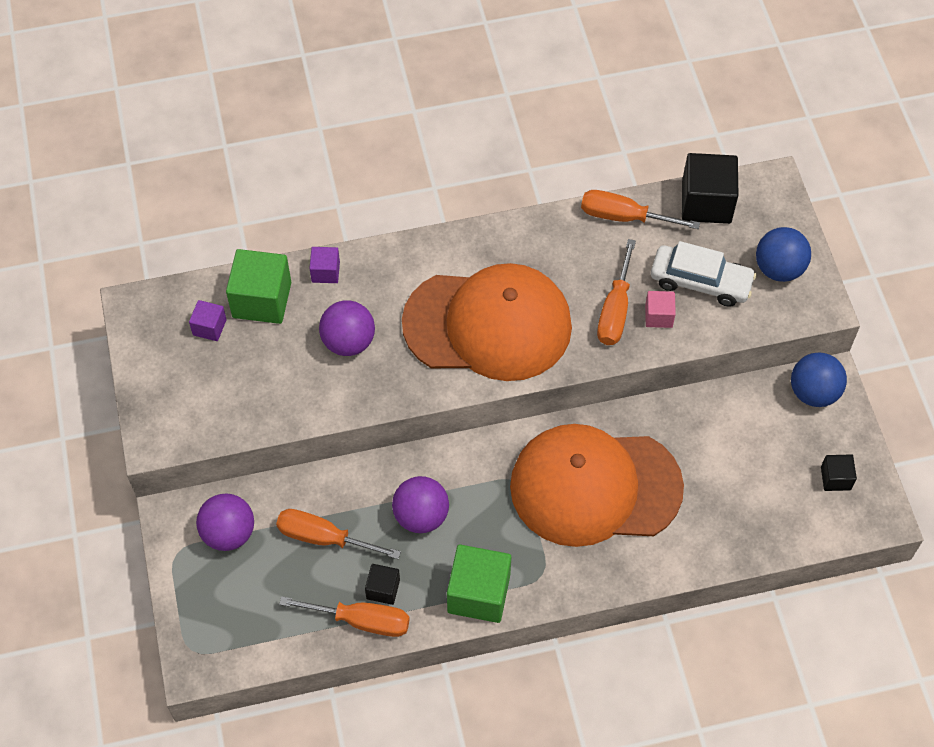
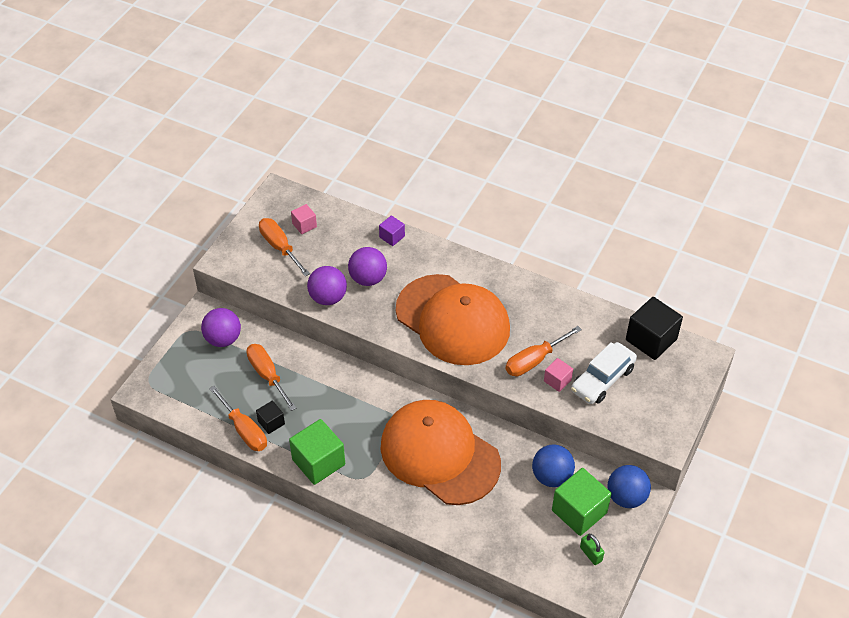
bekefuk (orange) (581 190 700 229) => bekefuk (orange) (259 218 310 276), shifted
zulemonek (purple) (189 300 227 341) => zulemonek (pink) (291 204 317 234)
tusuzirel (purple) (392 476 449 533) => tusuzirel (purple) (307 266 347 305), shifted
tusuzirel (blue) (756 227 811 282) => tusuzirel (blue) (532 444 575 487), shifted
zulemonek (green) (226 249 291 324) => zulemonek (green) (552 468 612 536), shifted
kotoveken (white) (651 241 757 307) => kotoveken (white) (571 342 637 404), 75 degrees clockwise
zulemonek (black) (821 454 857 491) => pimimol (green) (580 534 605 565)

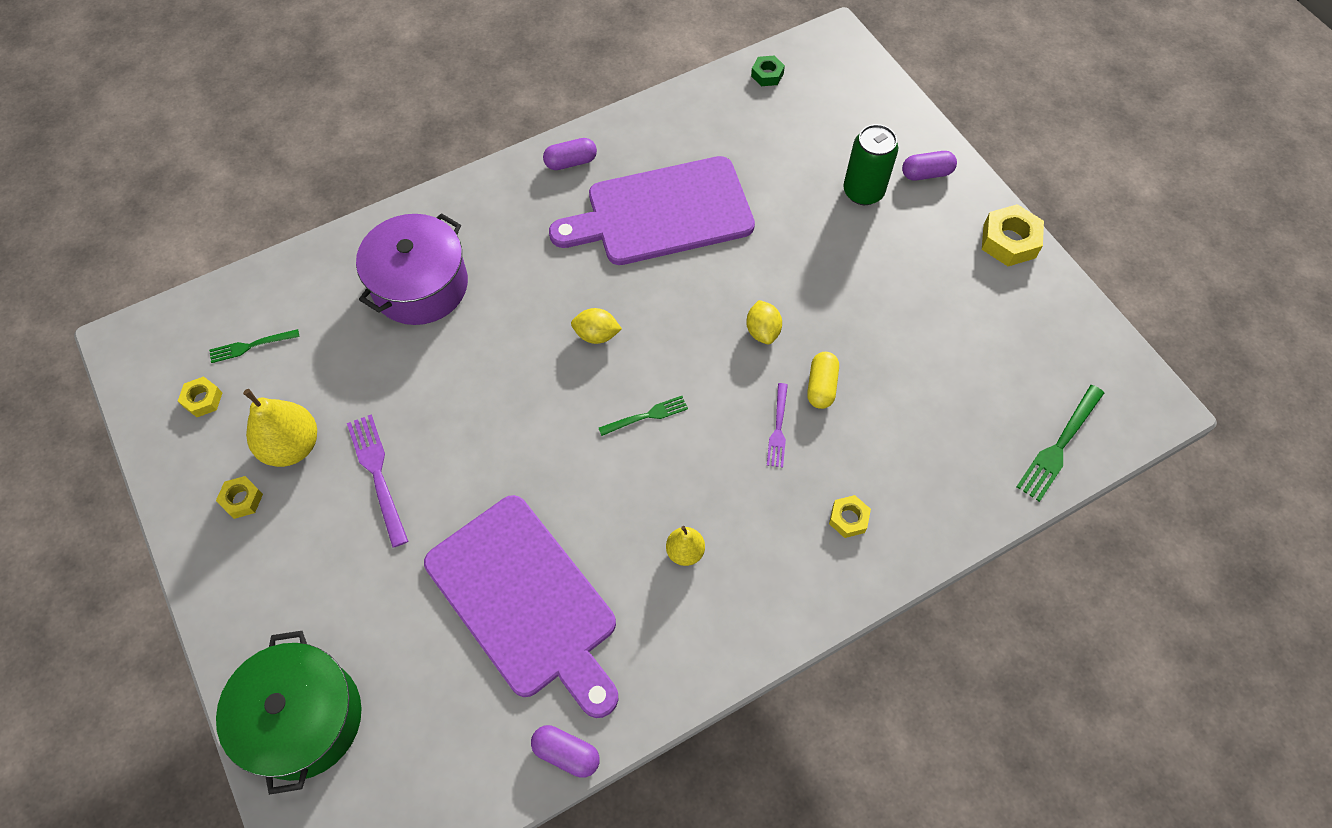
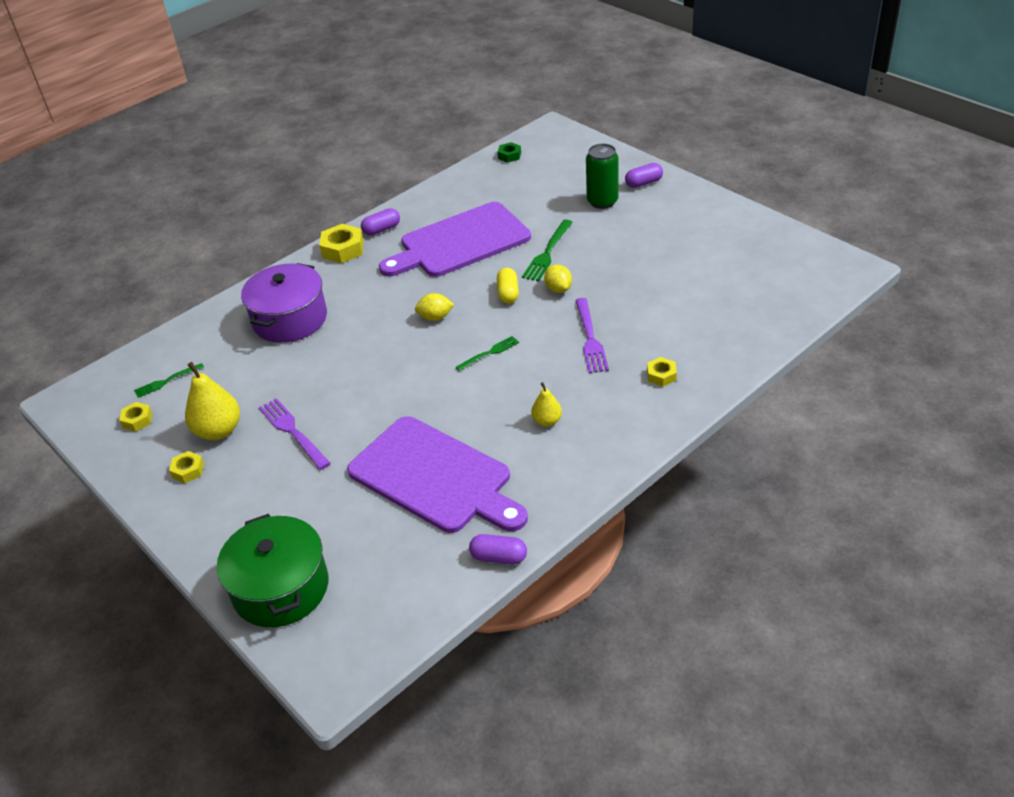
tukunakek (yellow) (982 204 1044 266) => tukunakek (yellow) (319 224 364 263), shifted
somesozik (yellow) (807 352 839 409) => somesozik (yellow) (497 268 519 304), shifted
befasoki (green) (1017 385 1104 502) => befasoki (green) (522 220 573 281), shifted
befasoki (purple) (767 383 788 467) => befasoki (purple) (575 298 609 373), x1.57

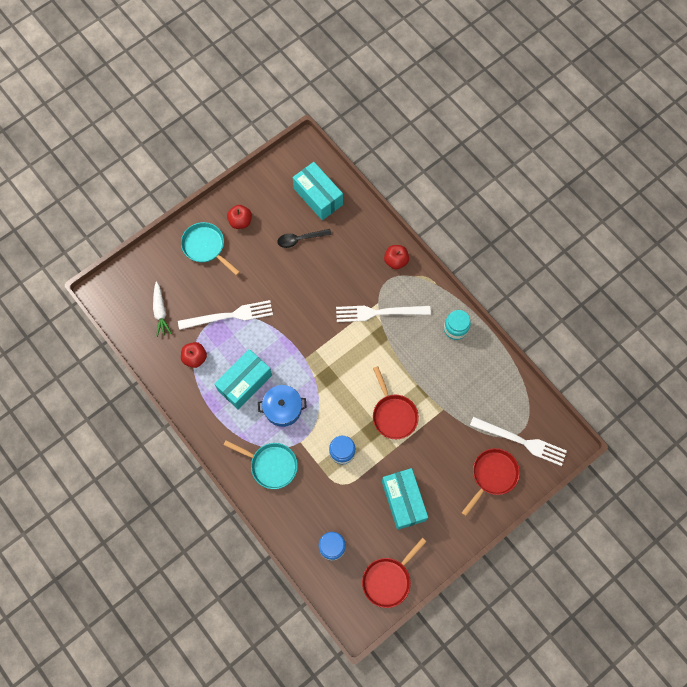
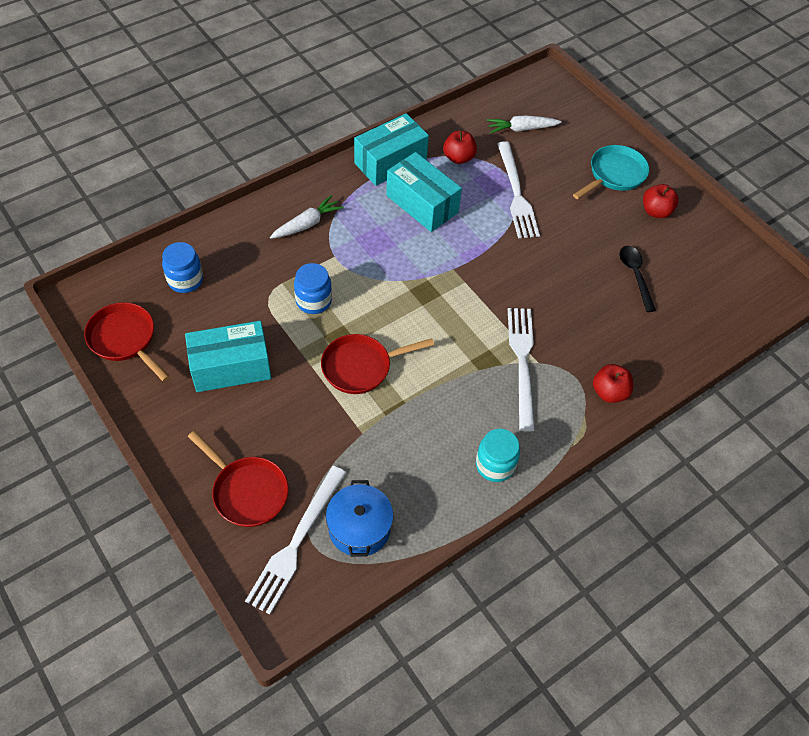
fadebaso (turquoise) (223 440 298 489) => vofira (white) (270 195 344 239)
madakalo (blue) (258 385 307 427) => madakalo (blue) (326 480 393 557), shifted
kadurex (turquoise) (293 162 343 220) => kadurex (turquoise) (354 113 429 186), shifted

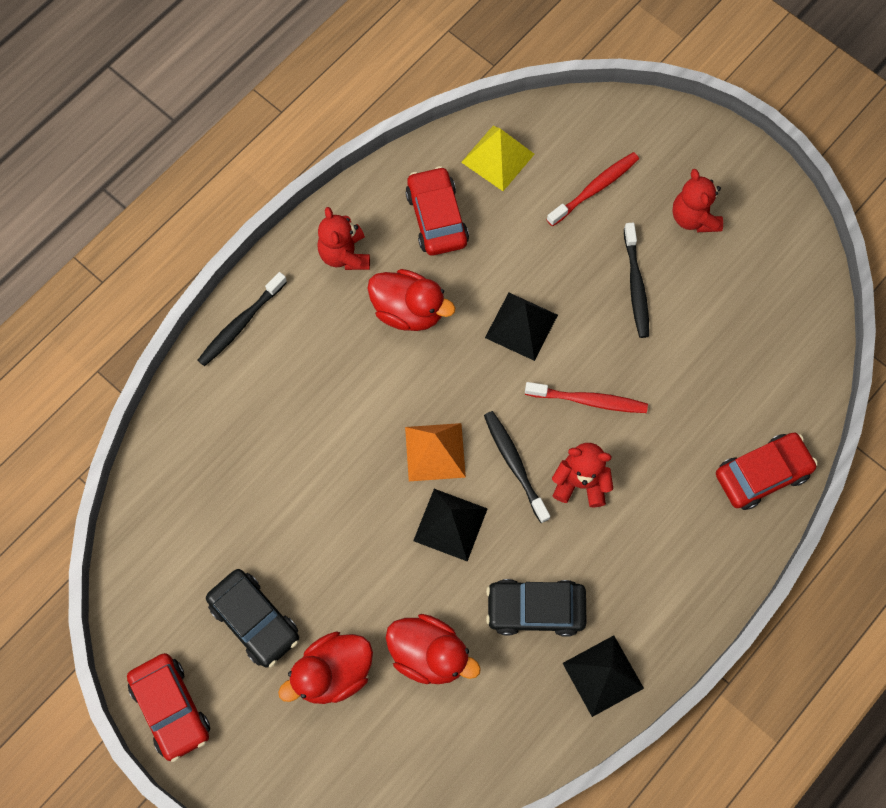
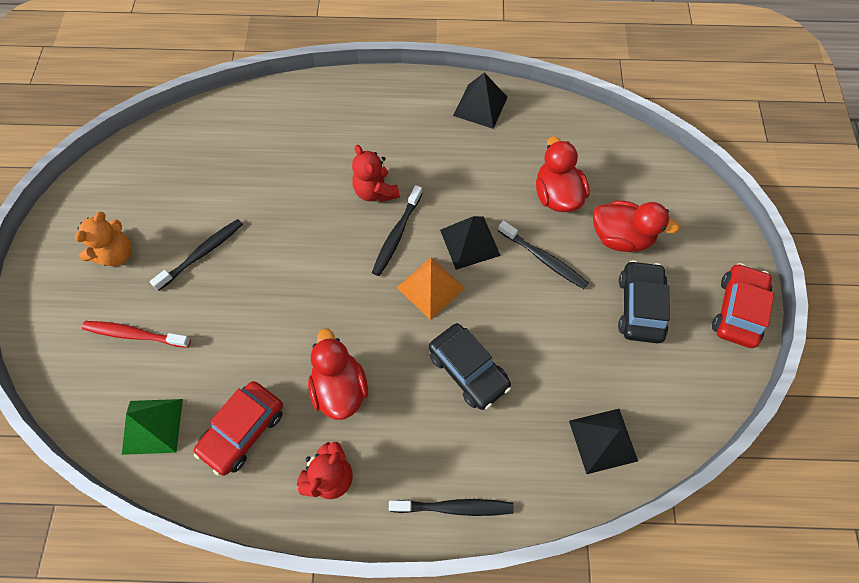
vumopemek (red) (672 169 723 232) => vumopemek (orange) (75 212 132 266)
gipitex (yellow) (461 126 535 191) => gipitex (green) (122 399 183 455)
kotoveken (black) (486 579 587 637) => kotoveken (black) (429 323 511 410), shifted
nothing => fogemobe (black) (498 221 589 289)
gipitex (black) (485 293 558 361) => gipitex (black) (569 409 638 474), shifted
fogemobe (red) (525 382 648 413) => nothing
kotoveken (red) (716 432 818 510) => nothing

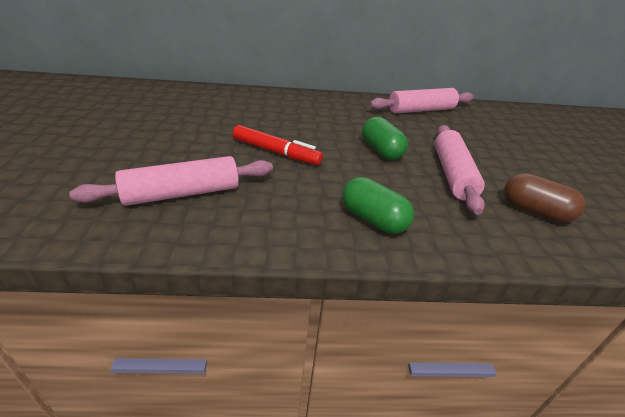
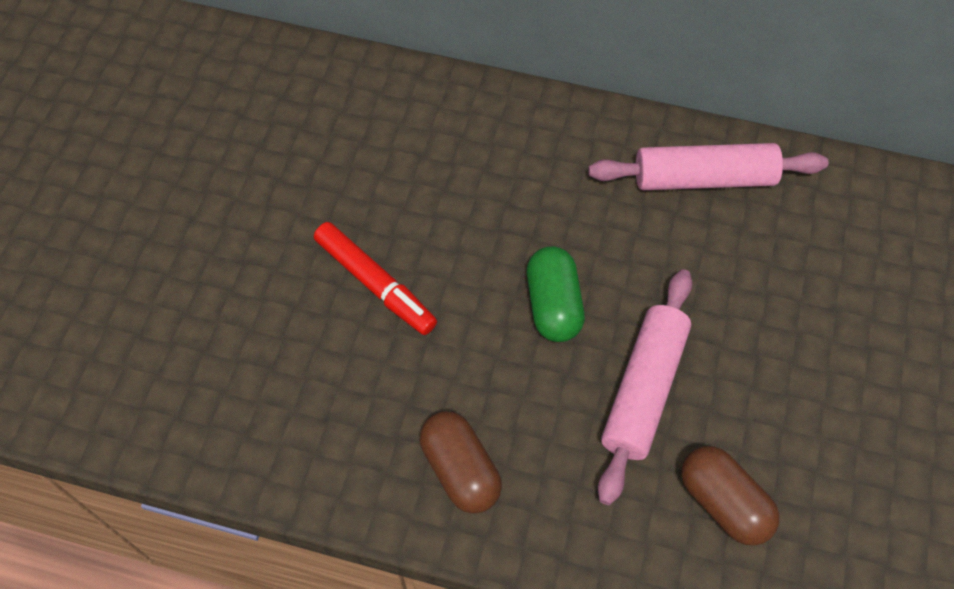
somesozik (green) (342 177 414 234) => somesozik (brown) (420 411 502 513)
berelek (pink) (69 156 273 206) => nothing

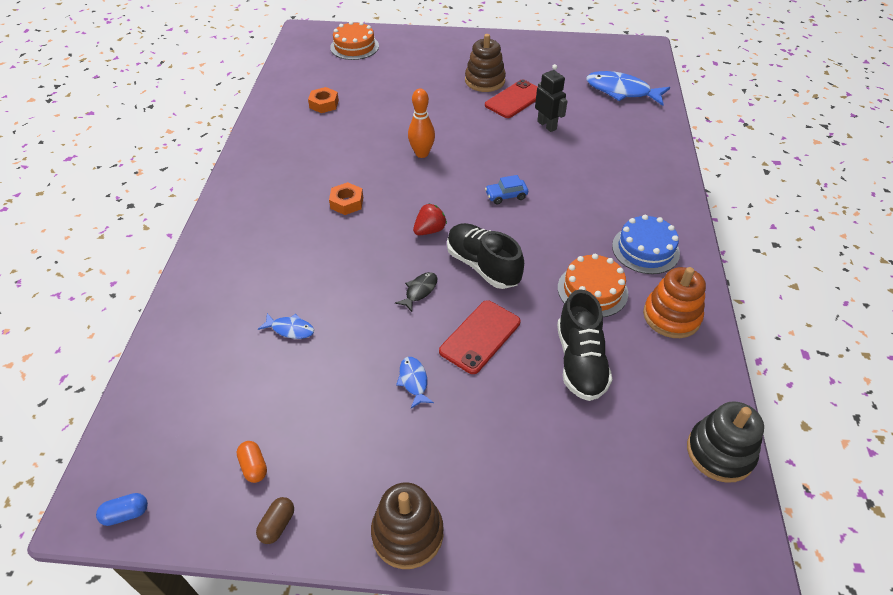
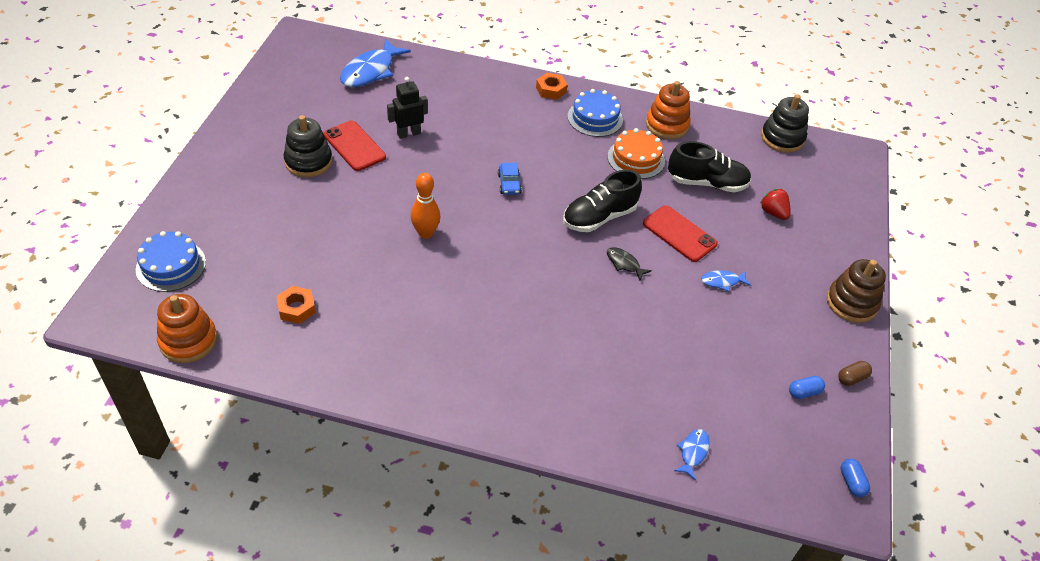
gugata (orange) (330 21 379 60) => gugata (blue) (136 231 206 292)
nothing => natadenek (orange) (157 294 217 363)
natadenek (brown) (465 34 506 92) => natadenek (black) (284 115 332 177)
tukunakek (orange) (329 182 363 215) => tukunakek (orange) (536 73 567 100), shifted
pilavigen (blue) (258 313 314 339) => pilavigen (blue) (674 429 710 480), shifted
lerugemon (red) (413 203 447 235) => lerugemon (red) (760 189 791 220), shifted
somesozik (orange) (236 441 267 483) => somesozik (blue) (789 376 825 399)
somesozik (brown) (256 497 294 544) => somesozik (brown) (838 361 872 386), 60 degrees counterclockwise

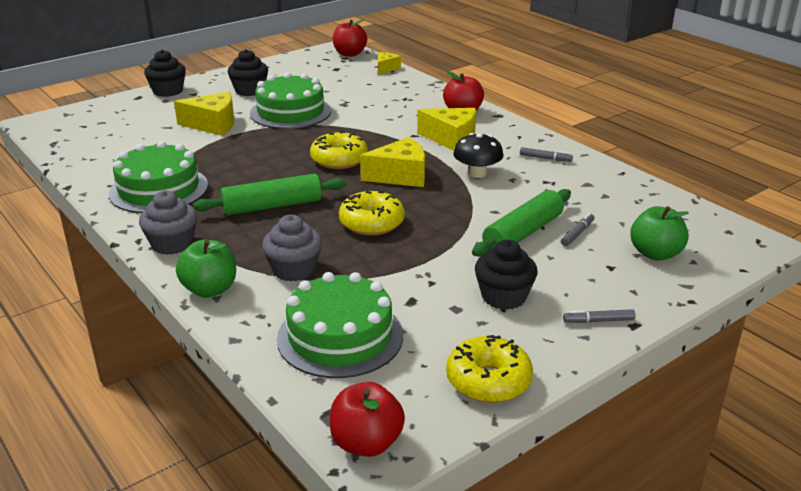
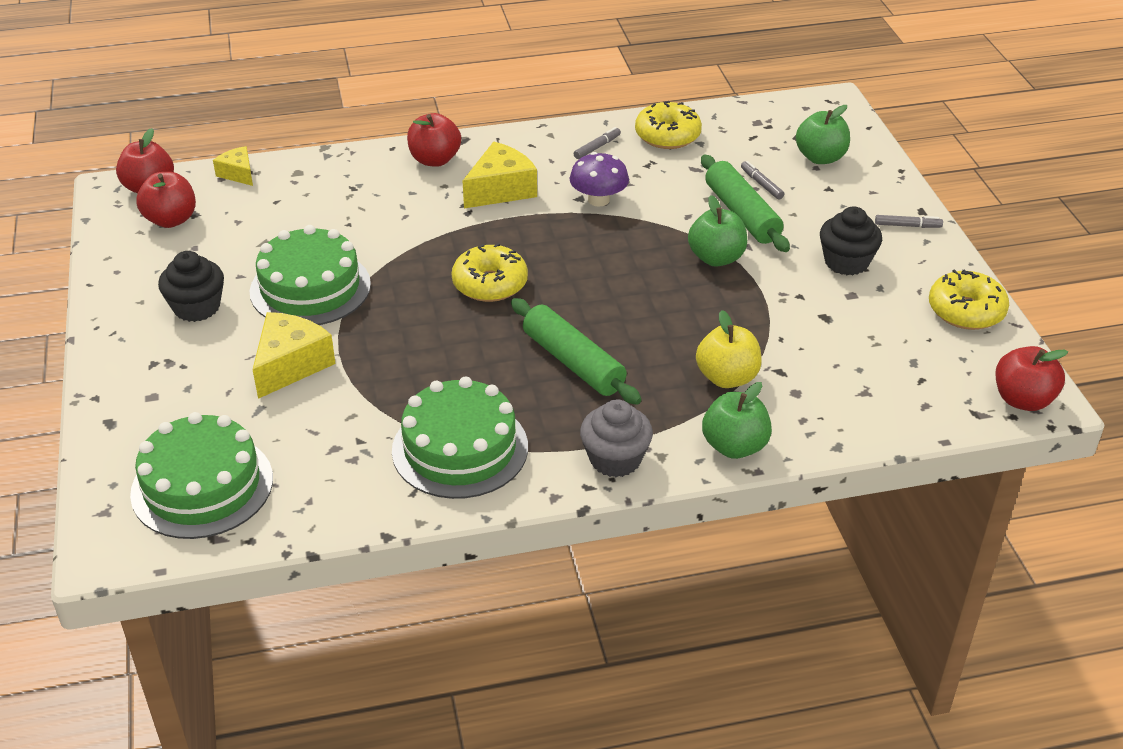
gugata (green) (277 272 403 378) => gugata (green) (130 412 273 539), shifted
nothing => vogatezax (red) (136 172 196 228)
berelek (green) (193 174 347 215) => berelek (green) (511 298 642 405), 45 degrees counterclockwise
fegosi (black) (453 133 504 178) => fegosi (purple) (569 152 629 207)
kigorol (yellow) (339 191 405 236) => kigorol (yellow) (635 101 702 149), shifted
nothing => vogatezax (green) (688 195 747 267)
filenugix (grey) (262 215 322 282) => vogatezax (yellow) (696 310 762 388)
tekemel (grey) (563 309 636 323) => tekemel (grey) (875 215 943 228), 105 degrees counterclockwise
filenugix (black) (144 50 186 97) => nothing
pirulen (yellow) (360 137 425 187) => nothing

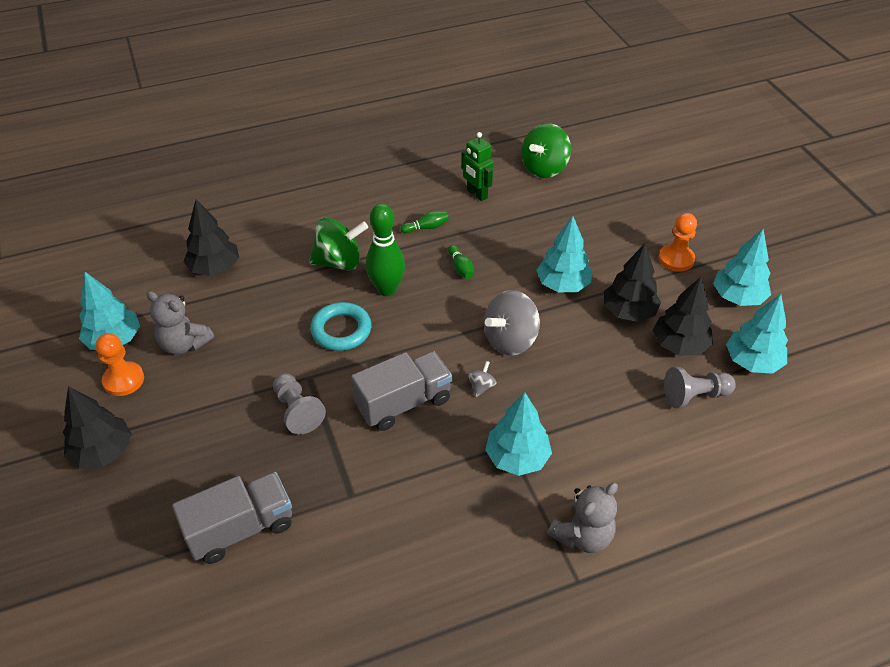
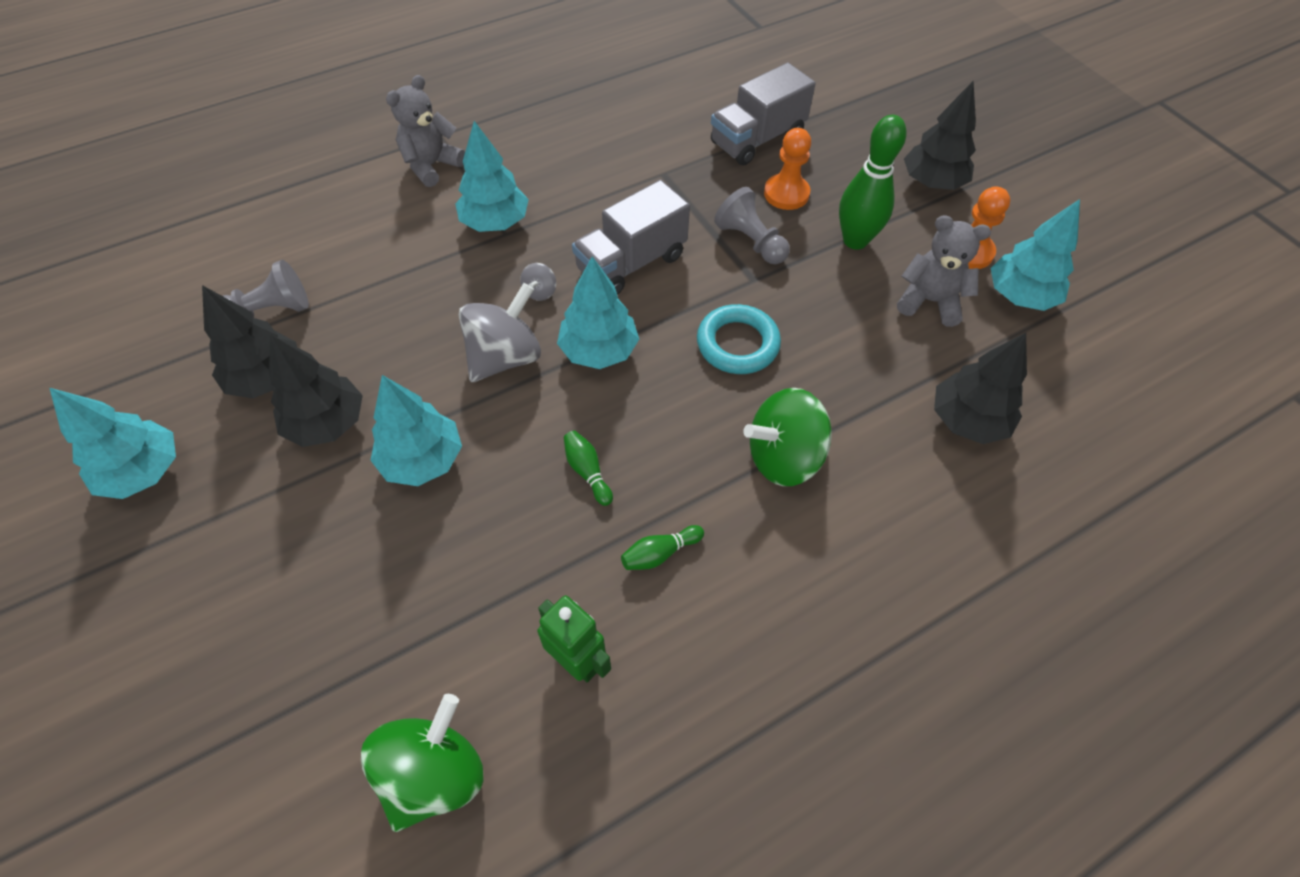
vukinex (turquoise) (726 294 788 374) => vukinex (turquoise) (557 256 639 369), shifted
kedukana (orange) (659 213 697 272) => kedukana (orange) (764 128 811 210), shifted
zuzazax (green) (366 203 405 296) => zuzazax (green) (839 115 907 250), shifted

